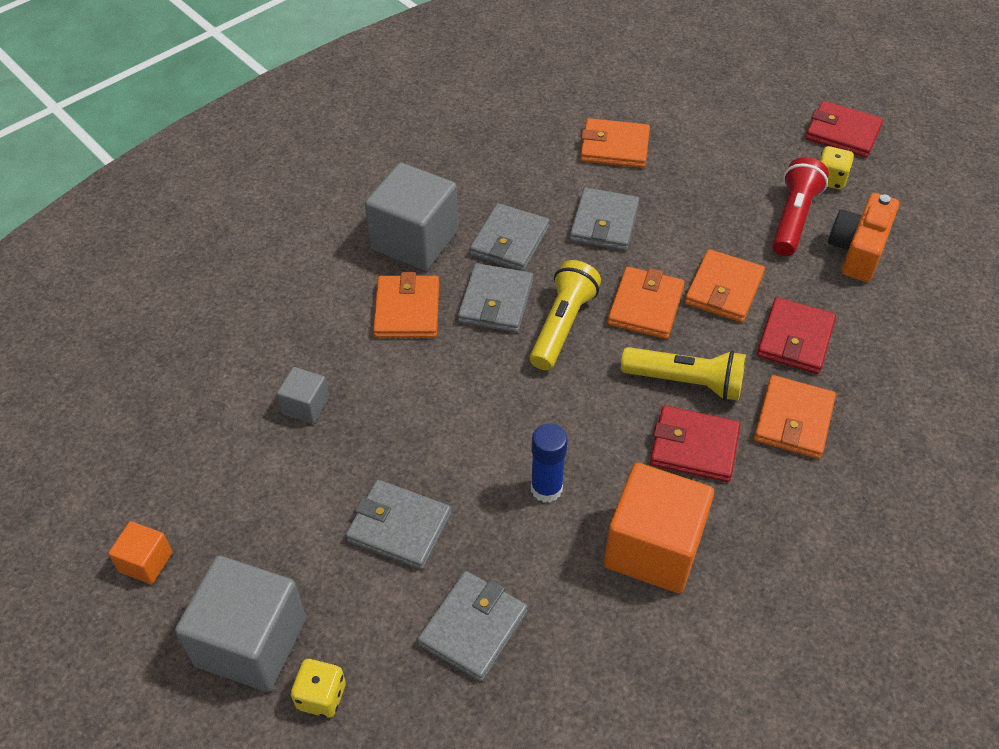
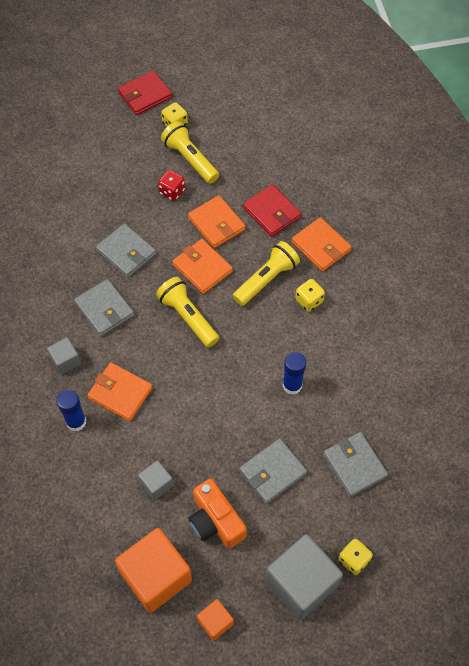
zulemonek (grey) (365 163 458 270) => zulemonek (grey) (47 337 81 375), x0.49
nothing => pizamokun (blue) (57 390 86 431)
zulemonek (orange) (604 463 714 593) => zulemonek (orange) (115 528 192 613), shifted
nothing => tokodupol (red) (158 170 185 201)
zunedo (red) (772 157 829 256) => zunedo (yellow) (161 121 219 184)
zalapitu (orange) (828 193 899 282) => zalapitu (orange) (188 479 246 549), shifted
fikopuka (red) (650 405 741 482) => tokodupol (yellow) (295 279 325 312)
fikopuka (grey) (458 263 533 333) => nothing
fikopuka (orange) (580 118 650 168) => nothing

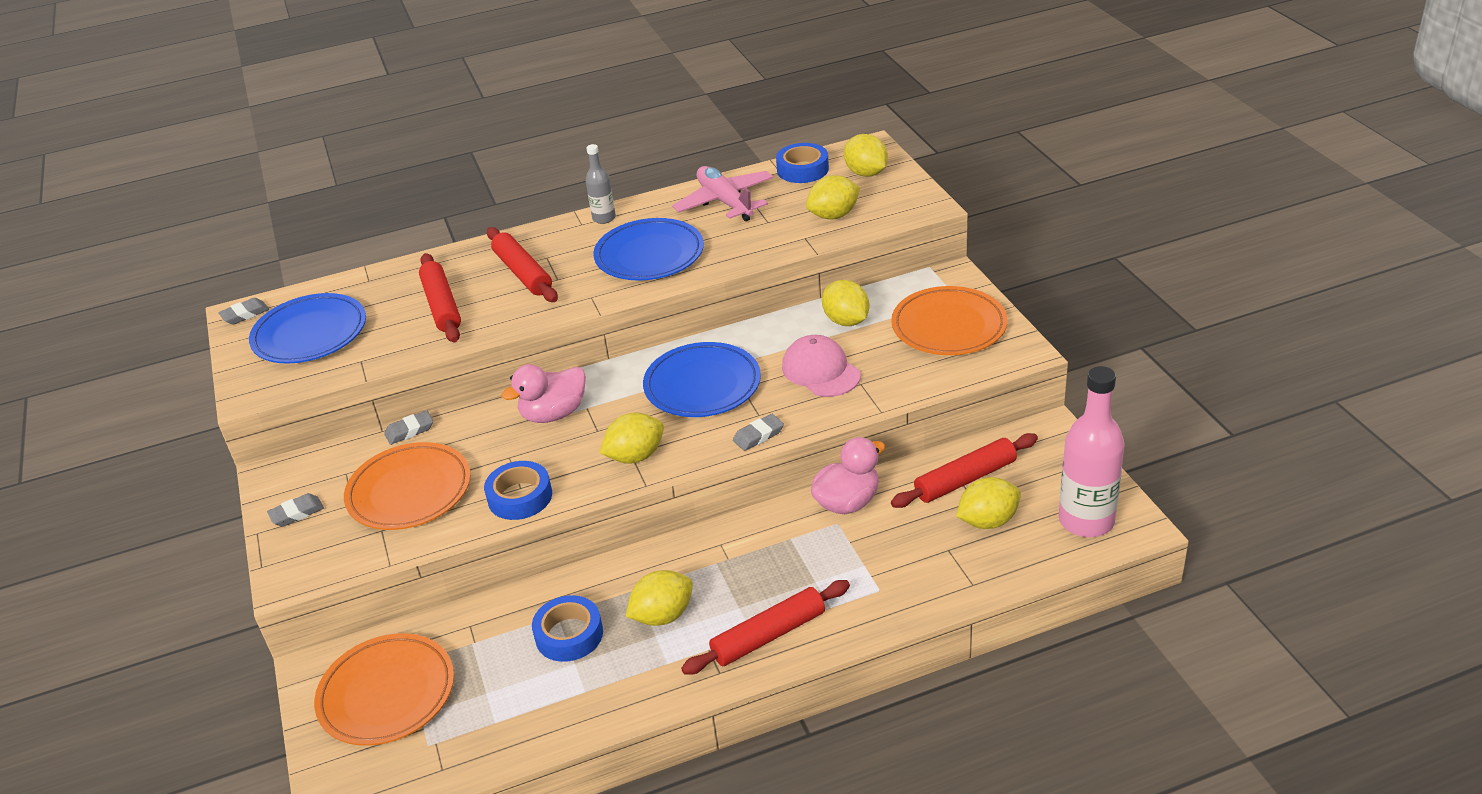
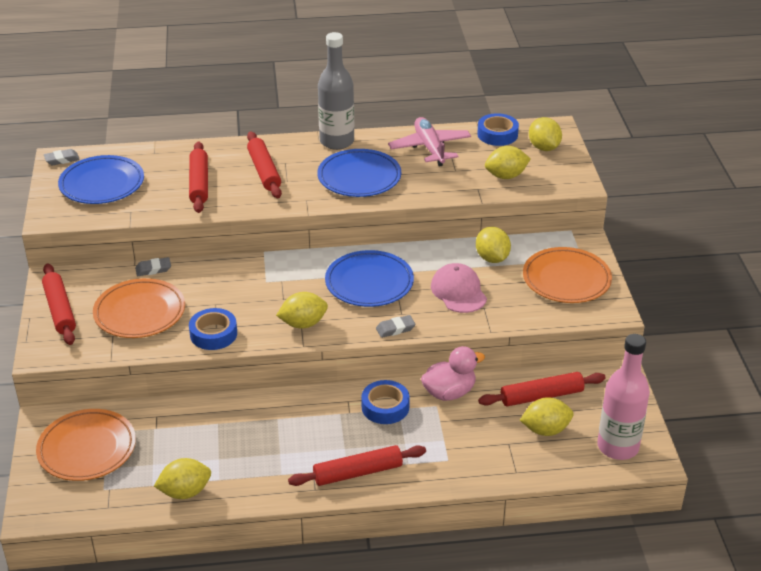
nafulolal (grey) (267 493 324 527) => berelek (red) (42 263 76 345)
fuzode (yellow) (626 570 693 626) => fuzode (yellow) (154 458 211 499), shifted
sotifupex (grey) (586 144 616 224) => sotifupex (grey) (318 32 354 150), x1.91
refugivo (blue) (532 595 603 662) => refugivo (blue) (361 380 410 424), shifted
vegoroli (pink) (501 364 586 423) => nothing

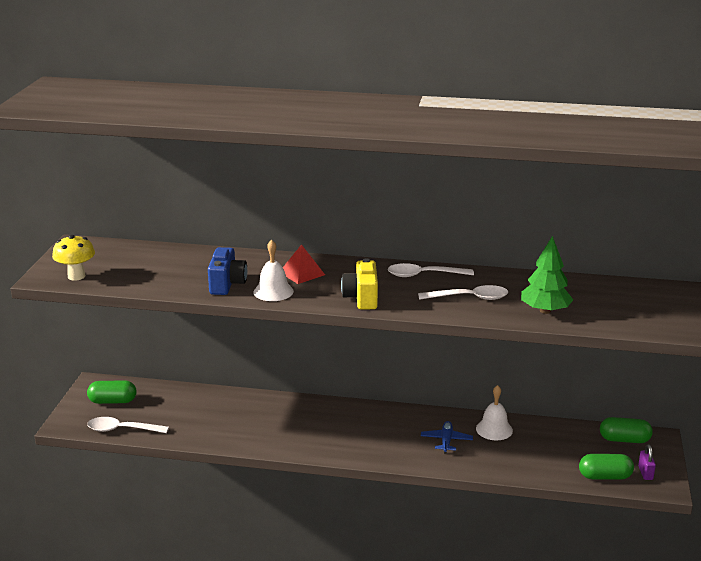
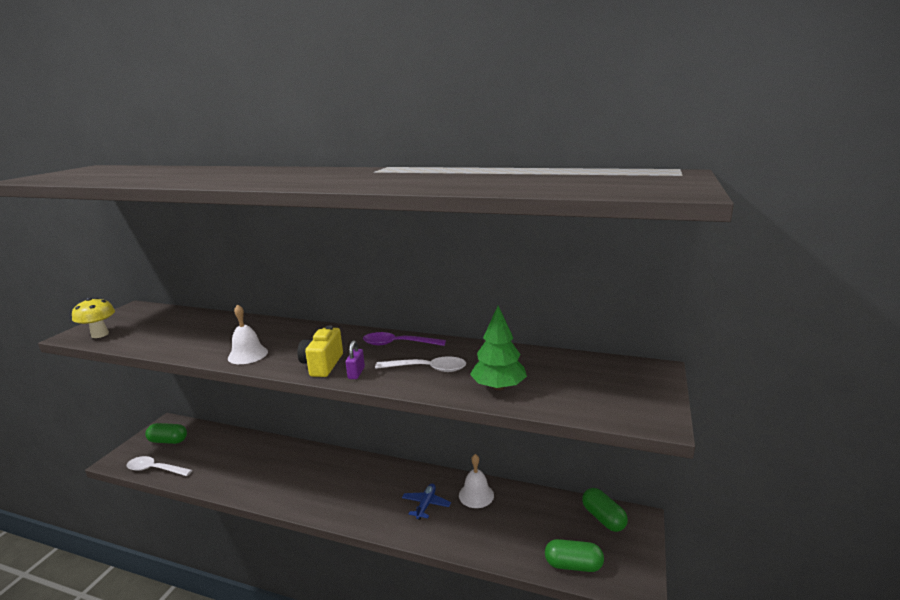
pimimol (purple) (638 444 656 480) => pimimol (purple) (346 340 365 379), shifted
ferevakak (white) (388 263 474 277) => ferevakak (purple) (363 332 446 346)
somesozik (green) (600 417 653 443) => somesozik (green) (582 488 628 532), 45 degrees clockwise
zalapitu (blue) (208 247 247 295) => nothing
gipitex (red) (283 244 325 284) => nothing

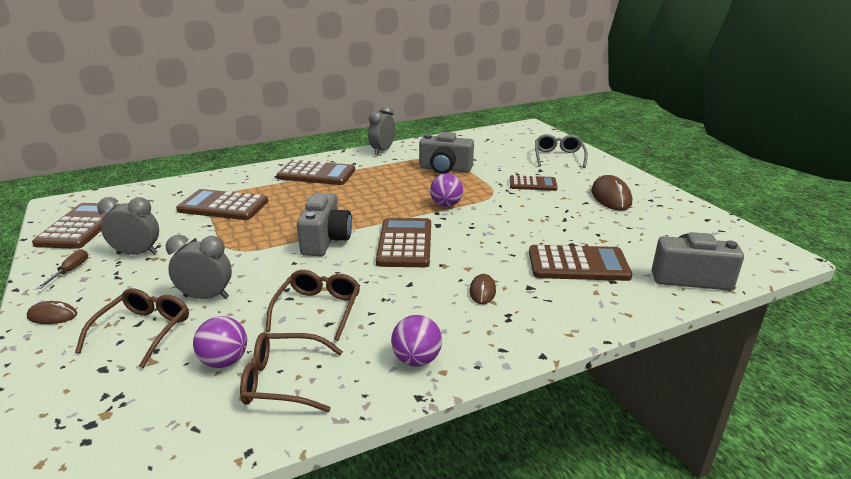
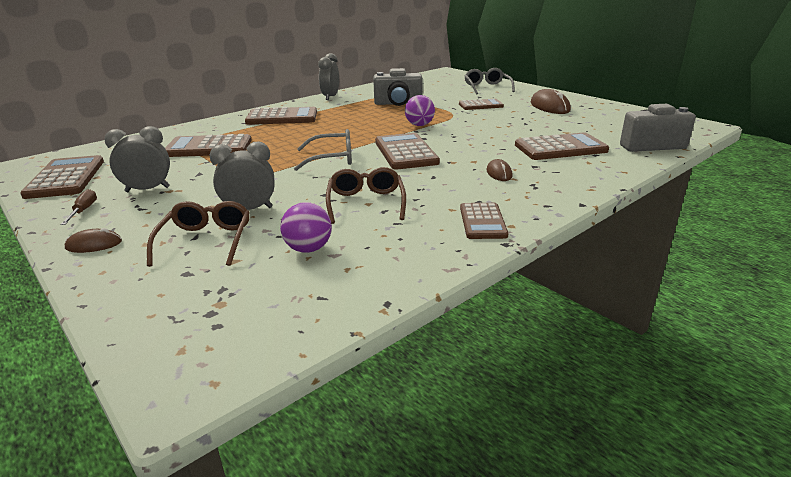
zalapitu (grey) (297 193 352 256) => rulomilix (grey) (294 129 352 171)
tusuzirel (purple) (391 315 442 367) => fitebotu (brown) (460 203 508 239)
rulomilix (brown) (240 332 343 412) => nothing

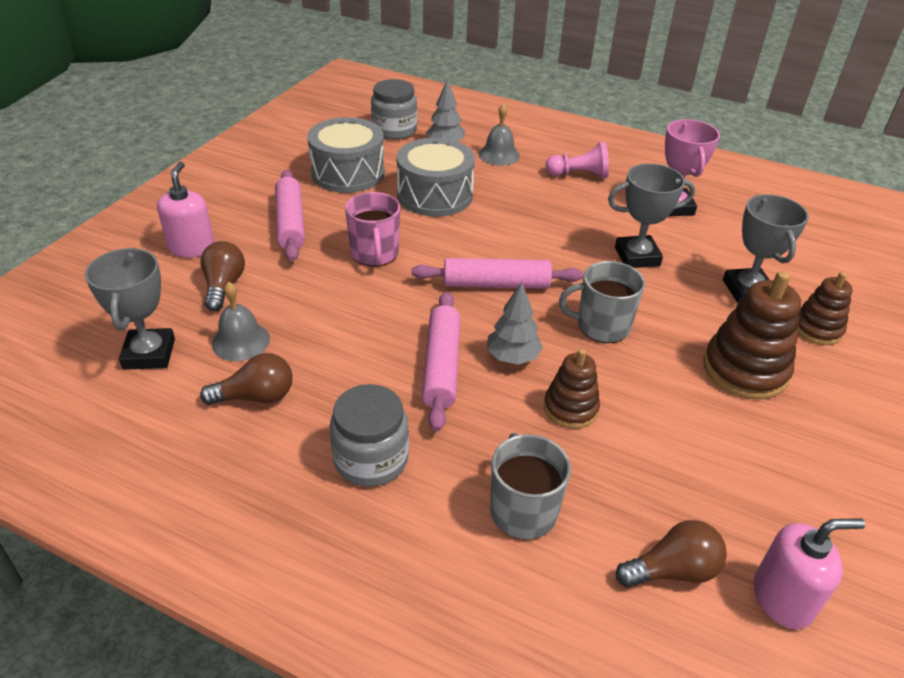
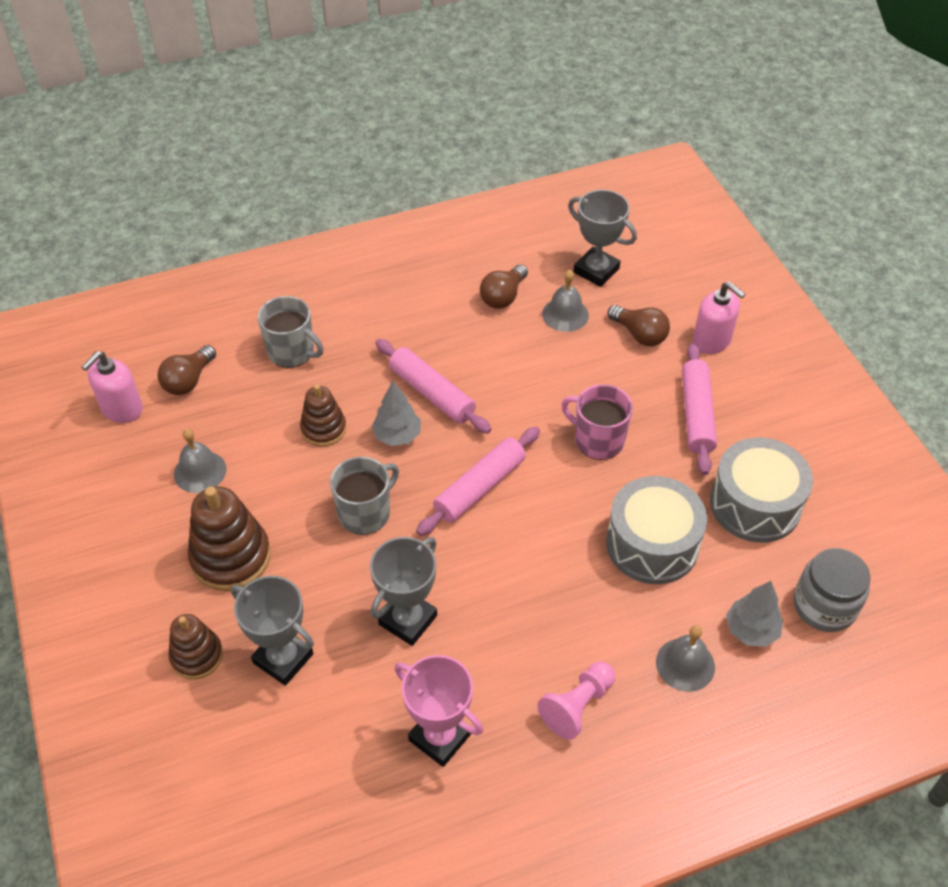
nothing => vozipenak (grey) (174 428 226 493)
berelek (pink) (275 170 305 261) => berelek (pink) (682 343 717 475), 60 degrees clockwise
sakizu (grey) (330 384 409 487) => nothing

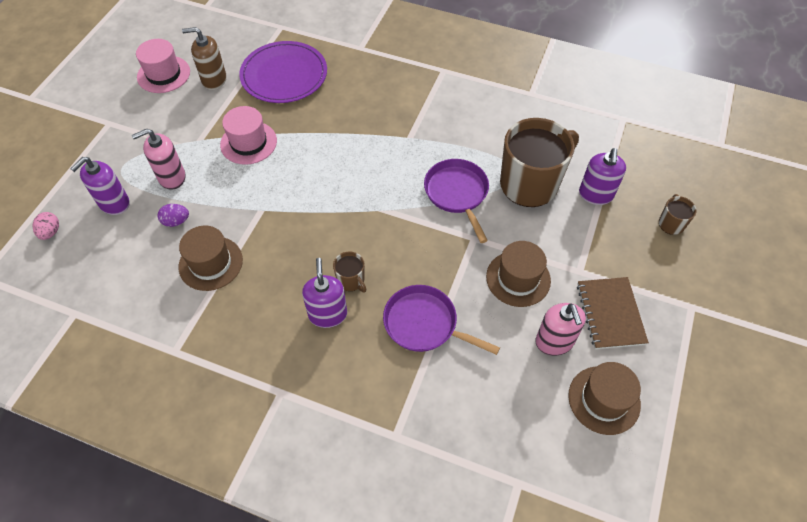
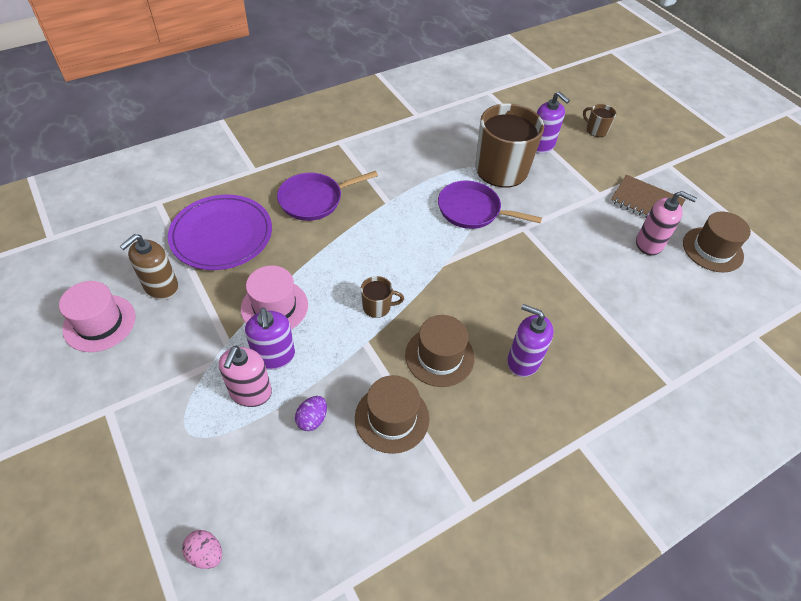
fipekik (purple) (70 157 130 215) => fipekik (purple) (245 308 295 370), shifted
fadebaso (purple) (383 285 500 355) => fadebaso (purple) (277 171 378 221), shifted
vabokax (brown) (333 251 366 293) => vabokax (brown) (361 276 404 318), shifted
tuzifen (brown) (486 241 551 307) => tuzifen (brown) (405 315 475 387), shifted

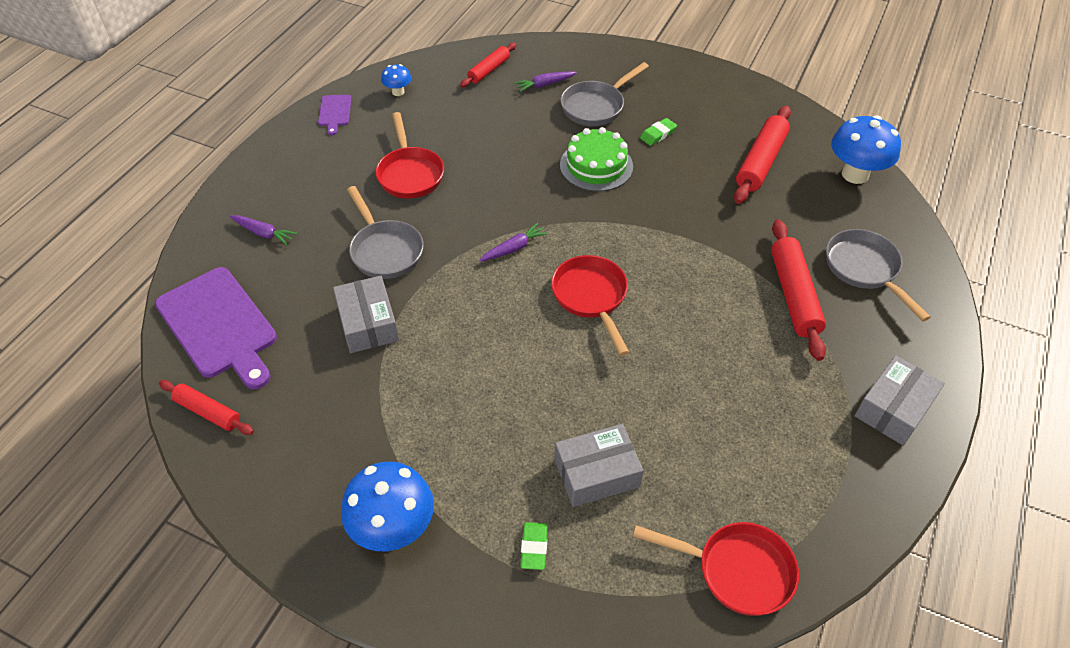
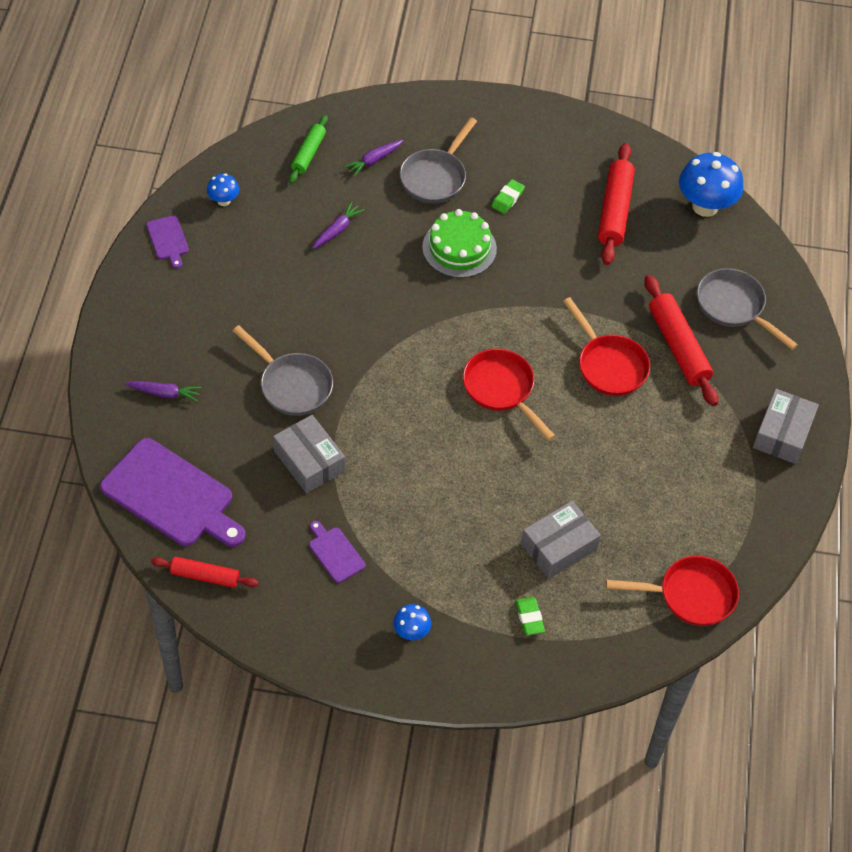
berelek (red) (460 43 516 88) => berelek (green) (289 115 328 183)
nothing => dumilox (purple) (309 521 365 583)
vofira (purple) (479 223 548 262) => vofira (purple) (313 201 365 249), shifted
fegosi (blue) (341 462 434 551) => fegosi (blue) (393 604 431 640), x0.50
fadebaso (red) (376 112 444 199) => fadebaso (red) (563 297 650 396), shifted

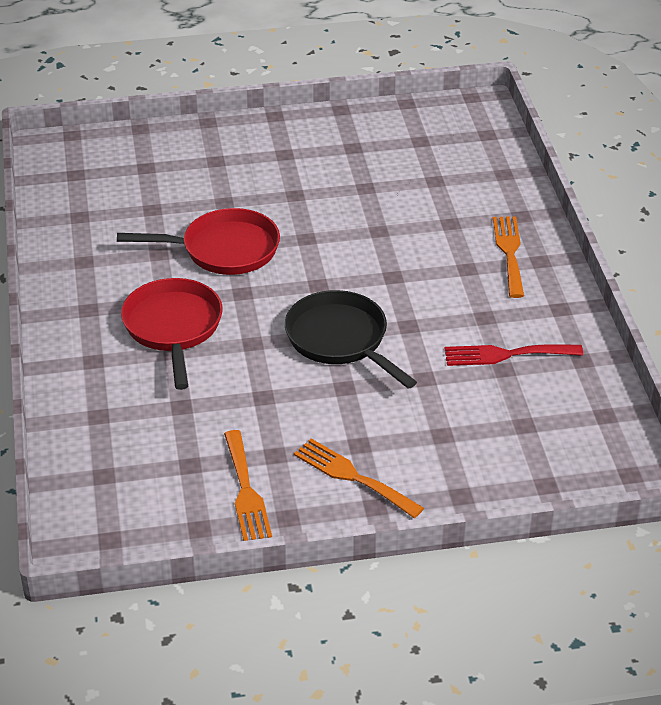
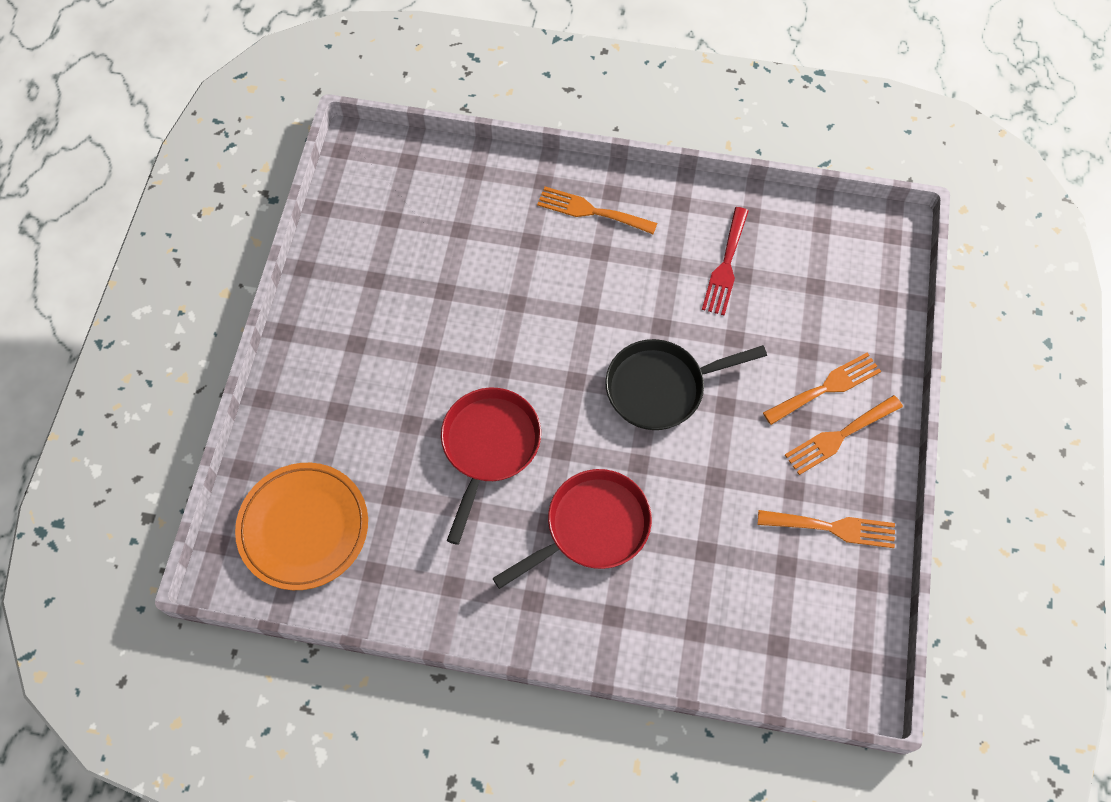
nothing => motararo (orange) (235 463 368 590)
fadebaso (red) (121 278 223 390) => fadebaso (red) (493 469 652 589), 135 degrees clockwise
nothing => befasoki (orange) (763 352 881 425)

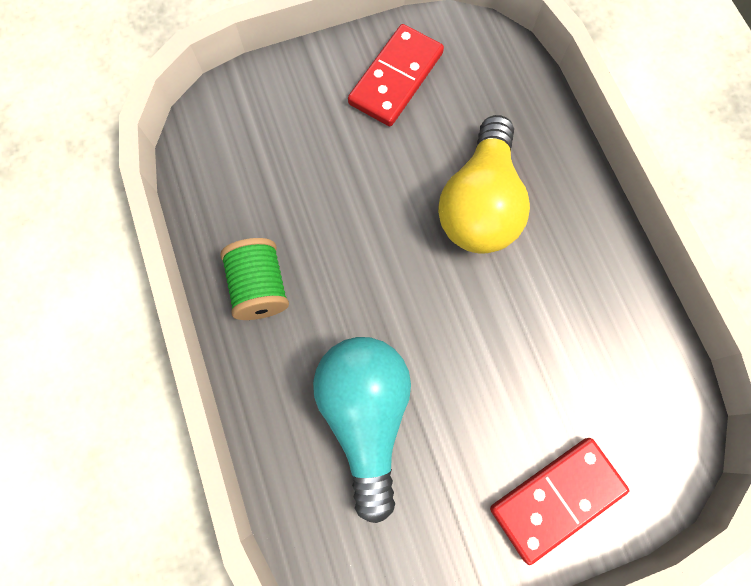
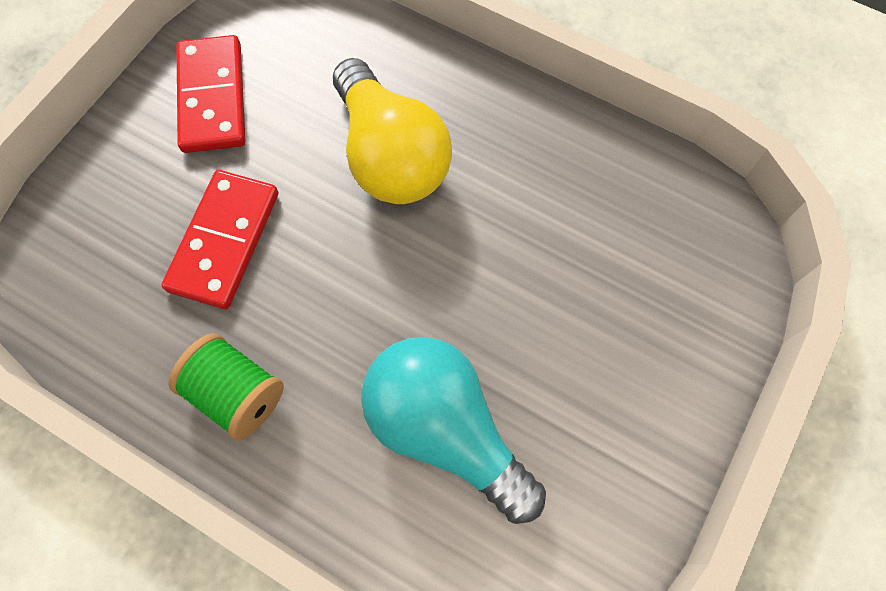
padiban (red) (490 438 629 565) => padiban (red) (162 170 278 309), shifted

